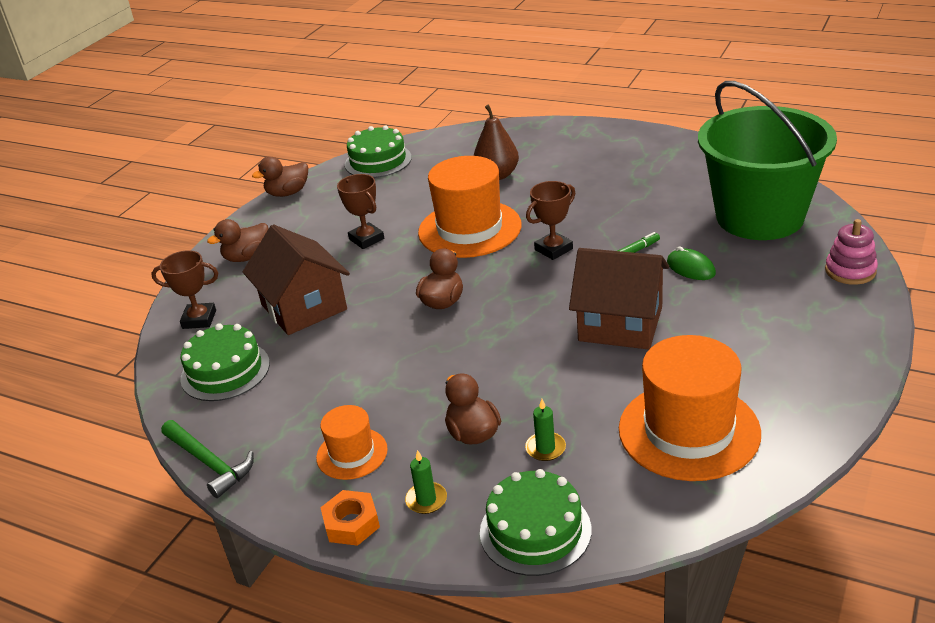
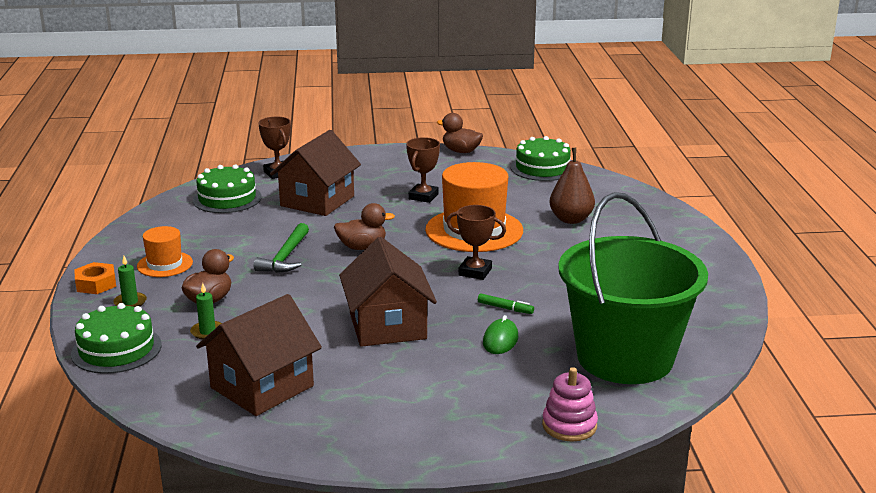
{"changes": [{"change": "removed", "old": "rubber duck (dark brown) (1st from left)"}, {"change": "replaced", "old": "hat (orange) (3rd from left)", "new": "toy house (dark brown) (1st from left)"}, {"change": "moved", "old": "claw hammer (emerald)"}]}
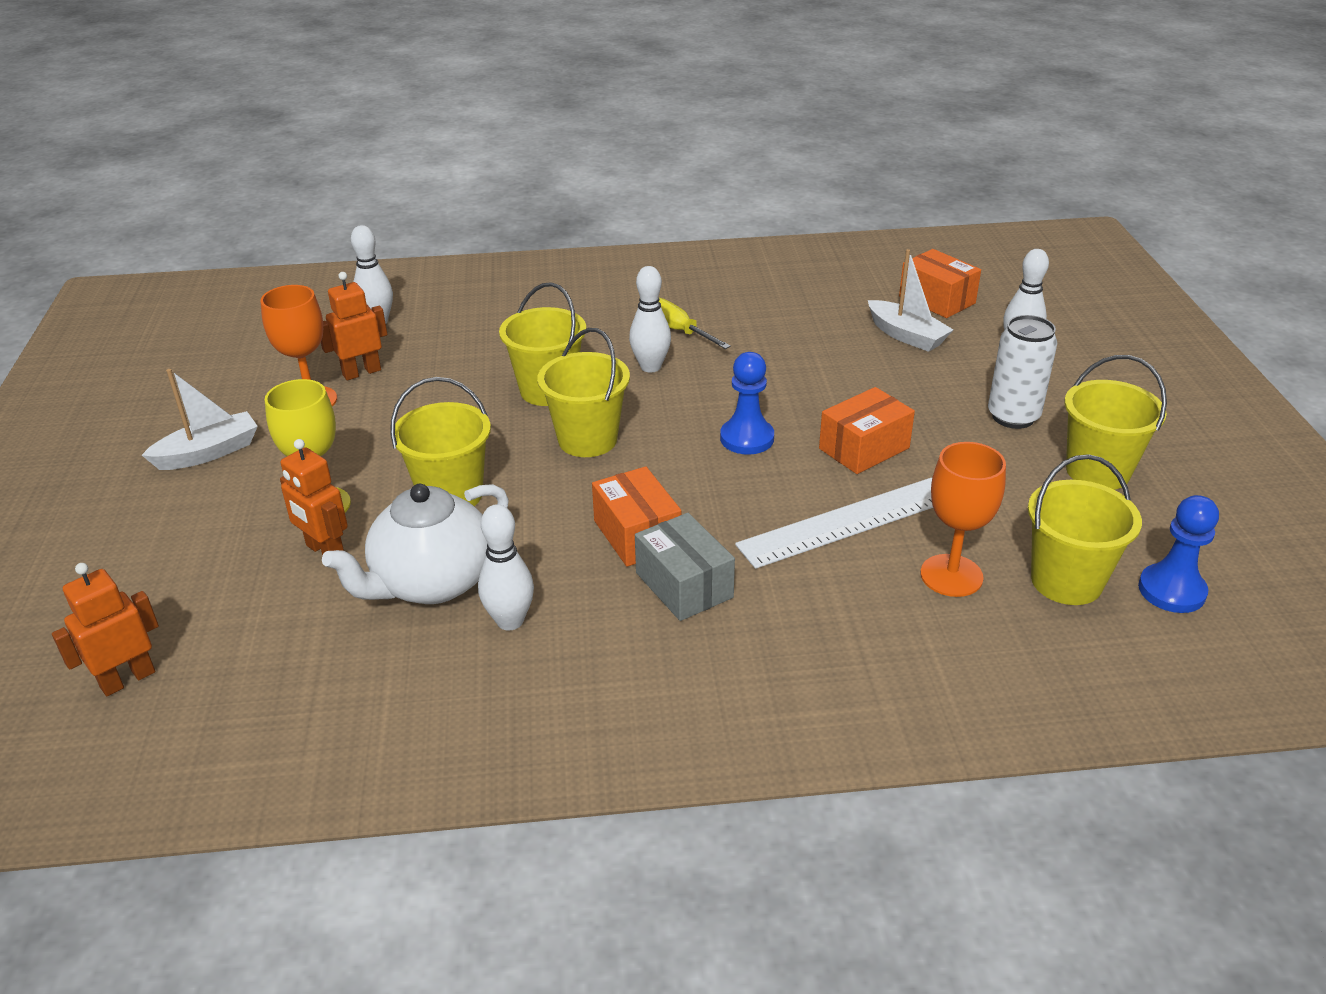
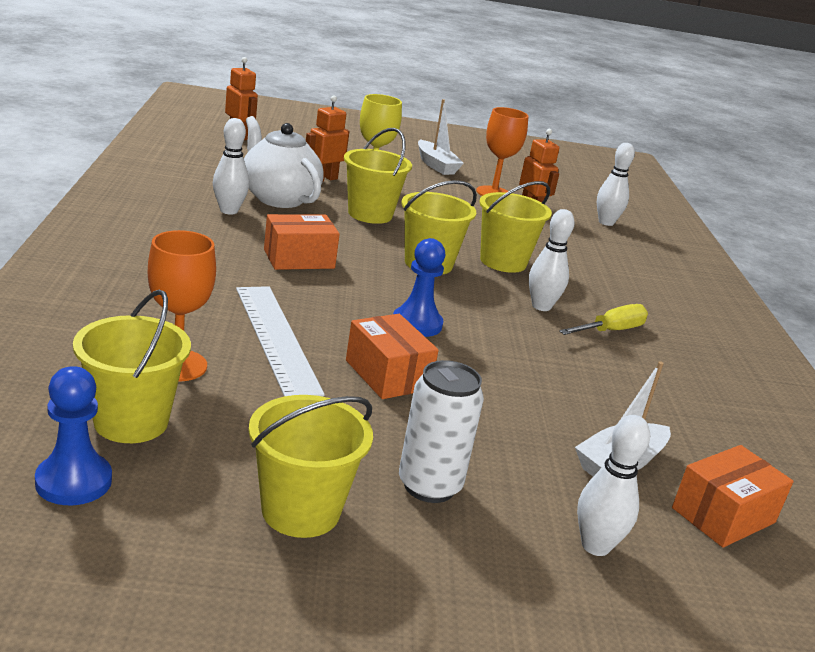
{"changes": [{"change": "removed", "old": "package (gray)"}]}
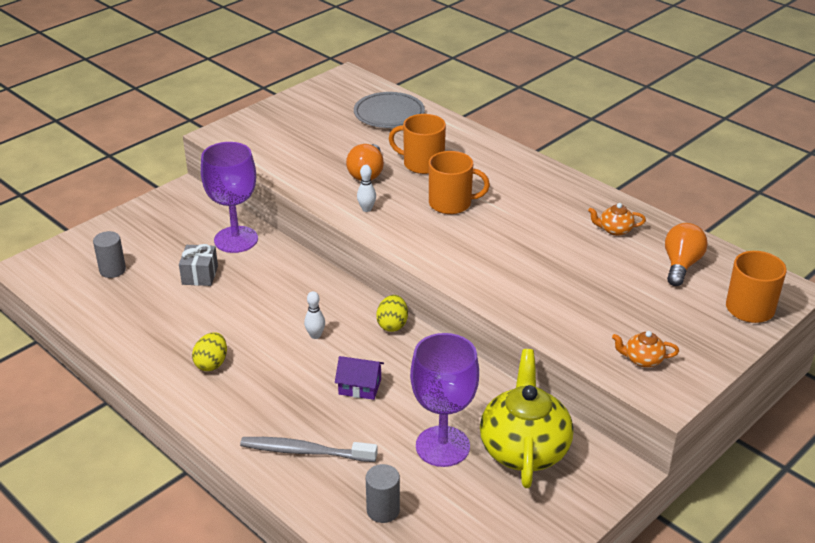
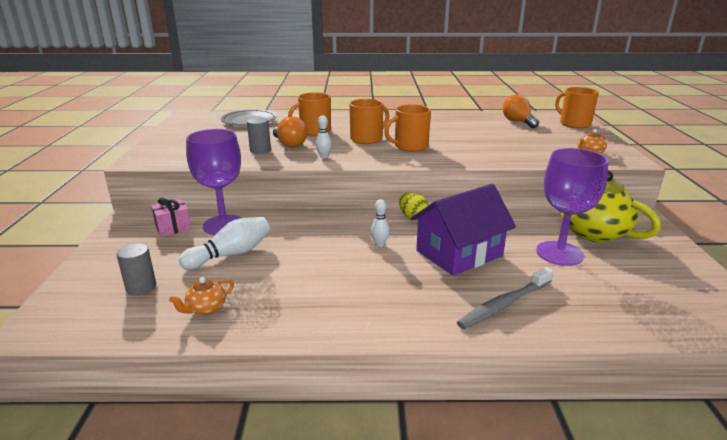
{"changes": [{"change": "moved", "old": "teapot (orange) (1st from left)"}, {"change": "replaced", "old": "wrapped gift (gray)", "new": "skittle (white) (1st from left)"}, {"change": "removed", "old": "toy egg (yellow) (1st from left)"}, {"change": "resized", "old": "toy house (violet)", "factor": 2.07}, {"change": "moved", "old": "cylinder shape (gray) (2nd from left)"}, {"change": "added", "new": "mug (orange) (3rd from left)"}, {"change": "added", "new": "wrapped gift (rosy)"}]}
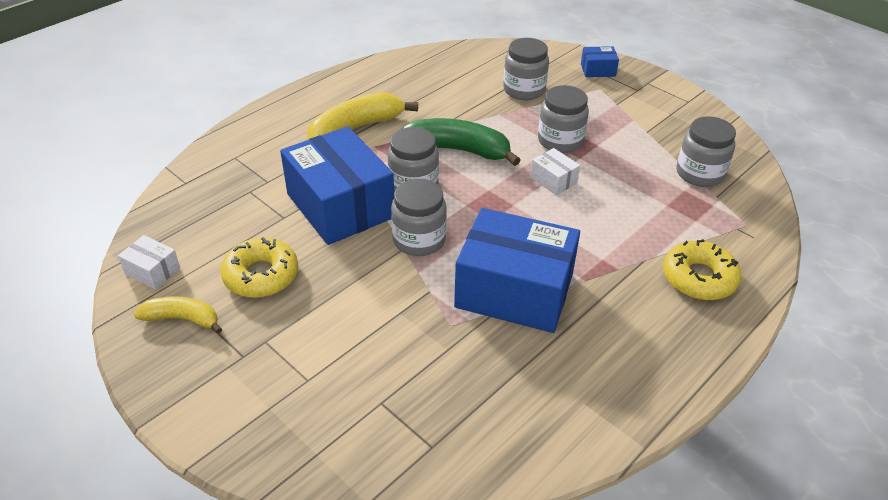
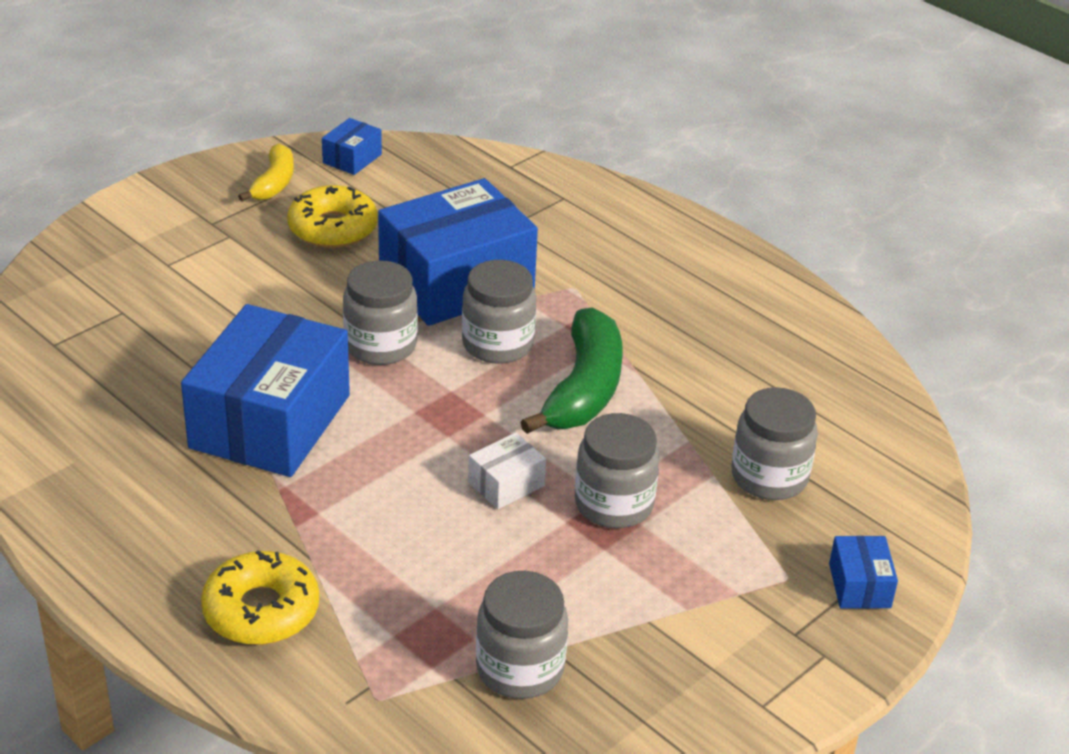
{"changes": [{"change": "removed", "old": "banana (yellow) (2nd from left)"}, {"change": "recoloured", "old": "package (white) (1st from left)", "new": "package (royal blue) (2nd from left)"}]}
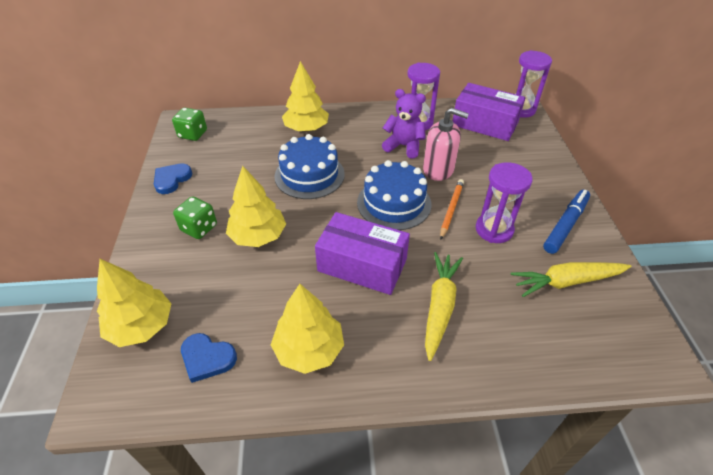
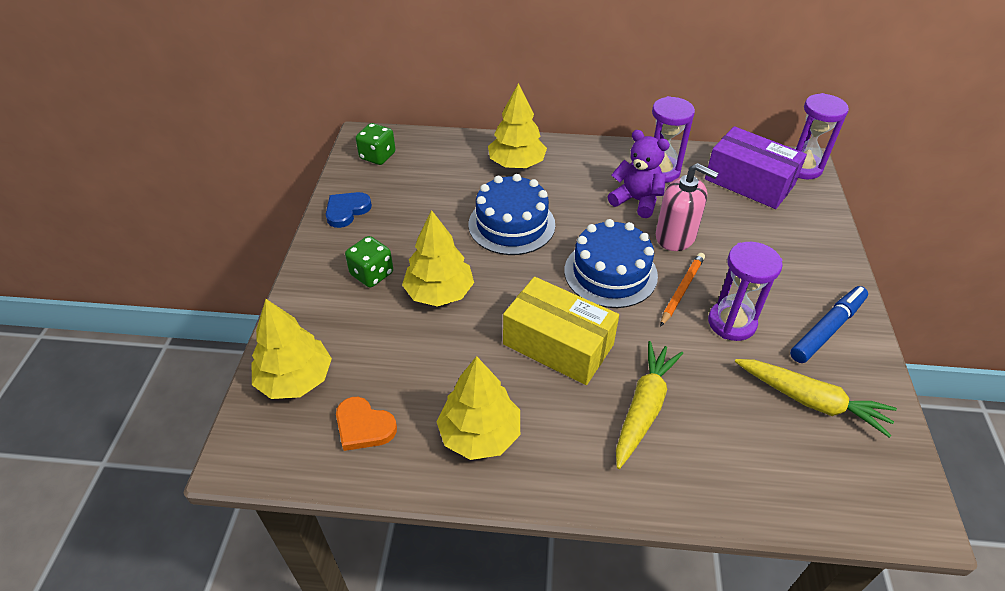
{"changes": [{"change": "recoloured", "old": "package (violet) (1st from left)", "new": "package (yellow)"}, {"change": "turned", "old": "toy carrot (yellow) (2nd from left)", "degrees": -150}, {"change": "recoloured", "old": "heart shape (royal blue) (2nd from left)", "new": "heart shape (orange)"}]}
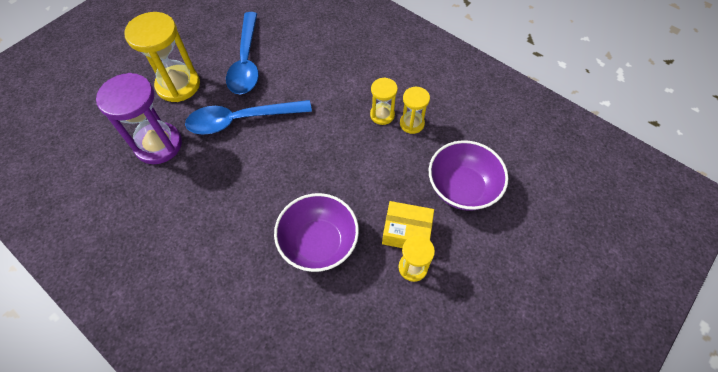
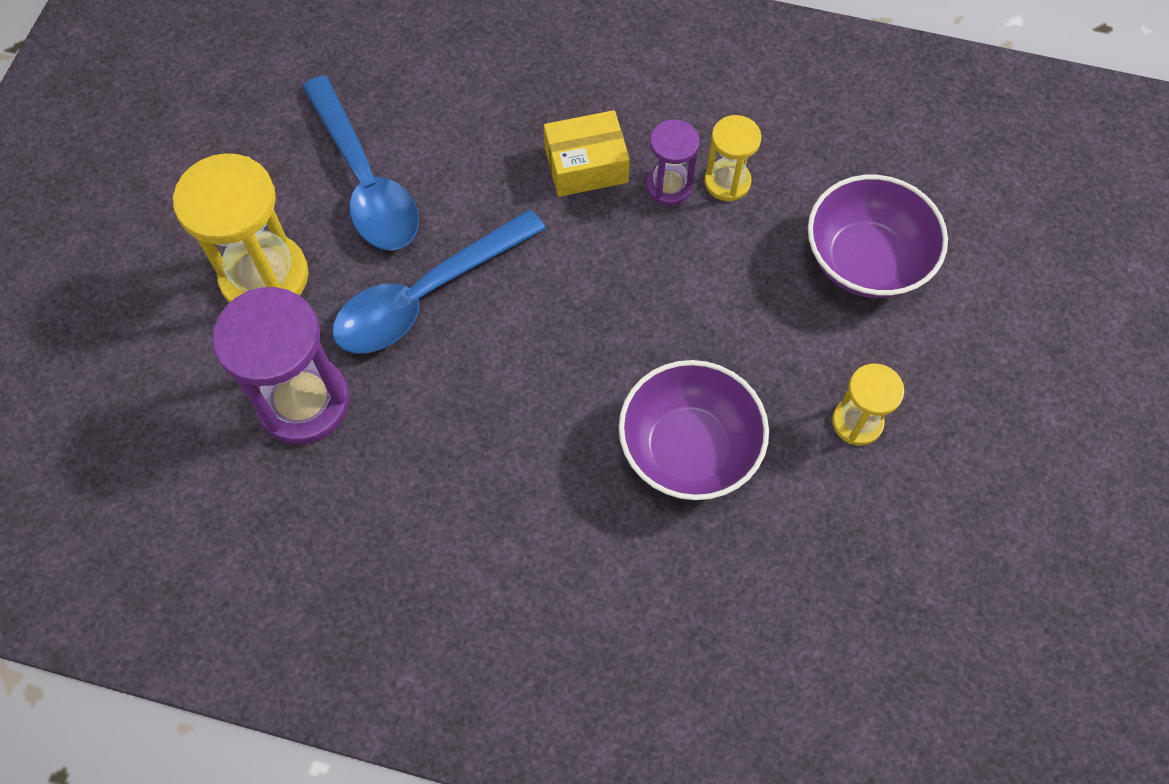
{"changes": [{"change": "recoloured", "old": "hourglass (yellow) (2nd from left)", "new": "hourglass (violet) (2nd from left)"}, {"change": "moved", "old": "package (yellow)"}]}
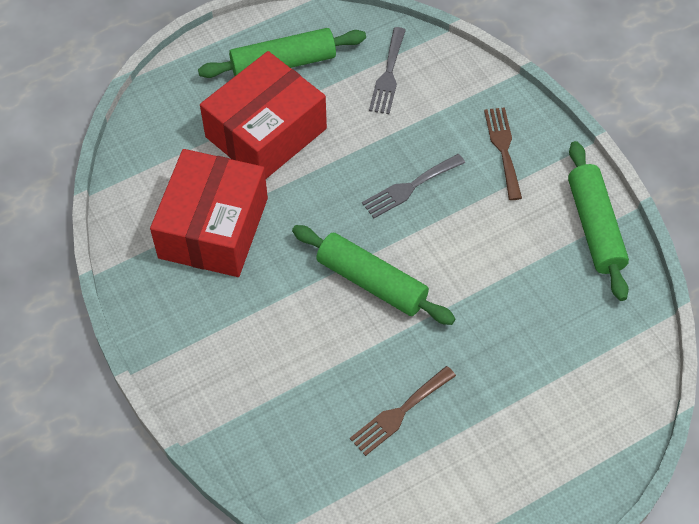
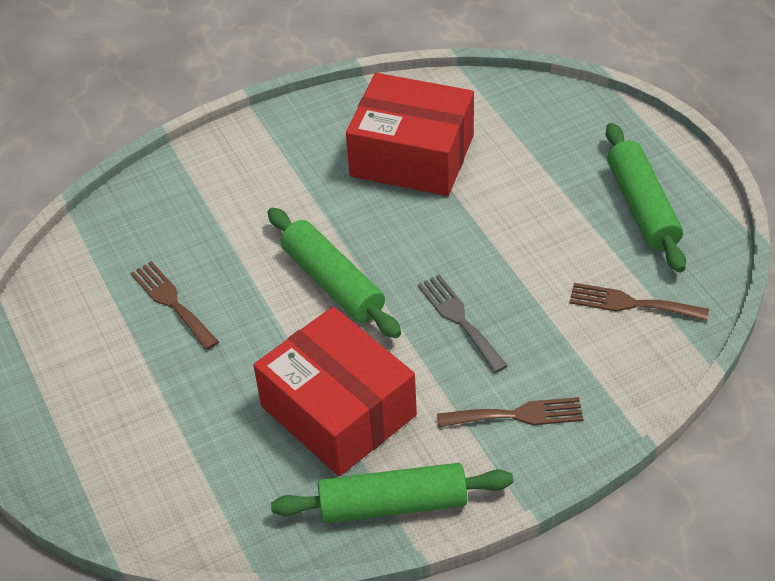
{"changes": [{"change": "recoloured", "old": "dinner fork (gray) (1st from left)", "new": "dinner fork (dark brown) (3rd from left)"}, {"change": "moved", "old": "package (scarlet) (2nd from left in the first image)", "new": "package (scarlet) (1st from left)"}, {"change": "turned", "old": "rolling pin (emerald) (2nd from left in the first image)", "degrees": -75}]}
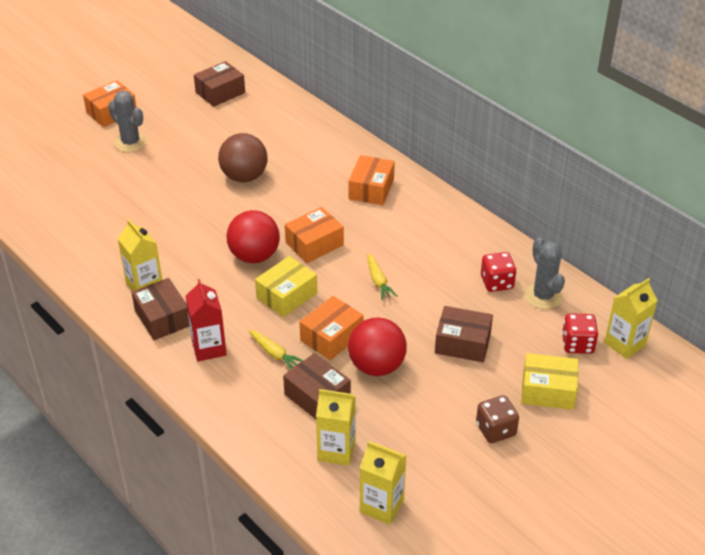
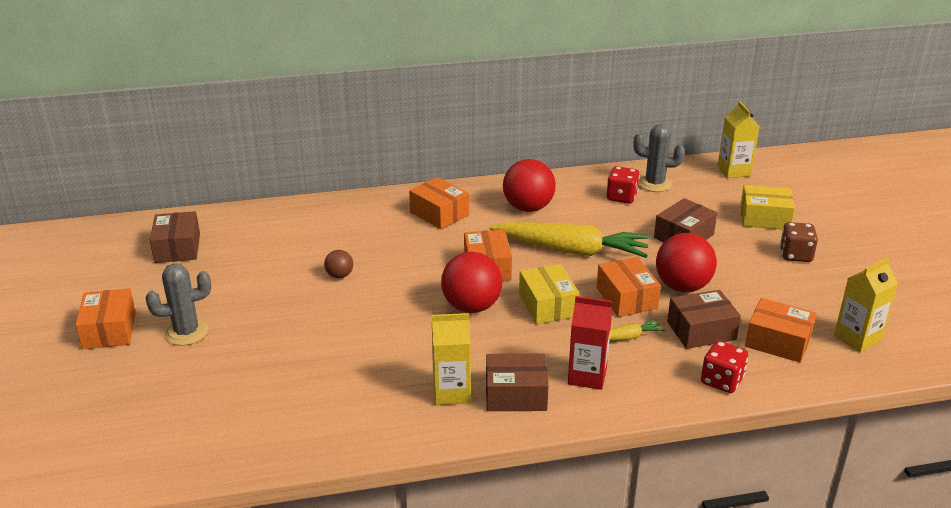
{"changes": [{"change": "resized", "old": "play ball (dark brown)", "factor": 0.49}, {"change": "resized", "old": "toy carrot (yellow) (2nd from left in the first image)", "factor": 2.26}, {"change": "moved", "old": "game die (scarlet) (2nd from left)"}, {"change": "turned", "old": "package (yellow) (2nd from left)", "degrees": 60}, {"change": "replaced", "old": "juice carton (yellow) (2nd from left)", "new": "package (orange) (5th from left)"}, {"change": "added", "new": "play ball (scarlet) (2nd from left)"}]}
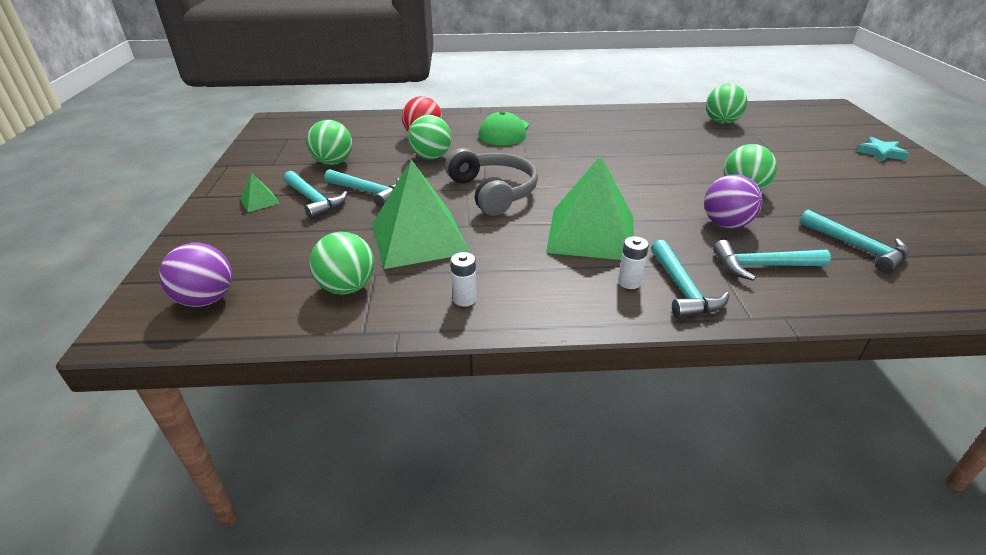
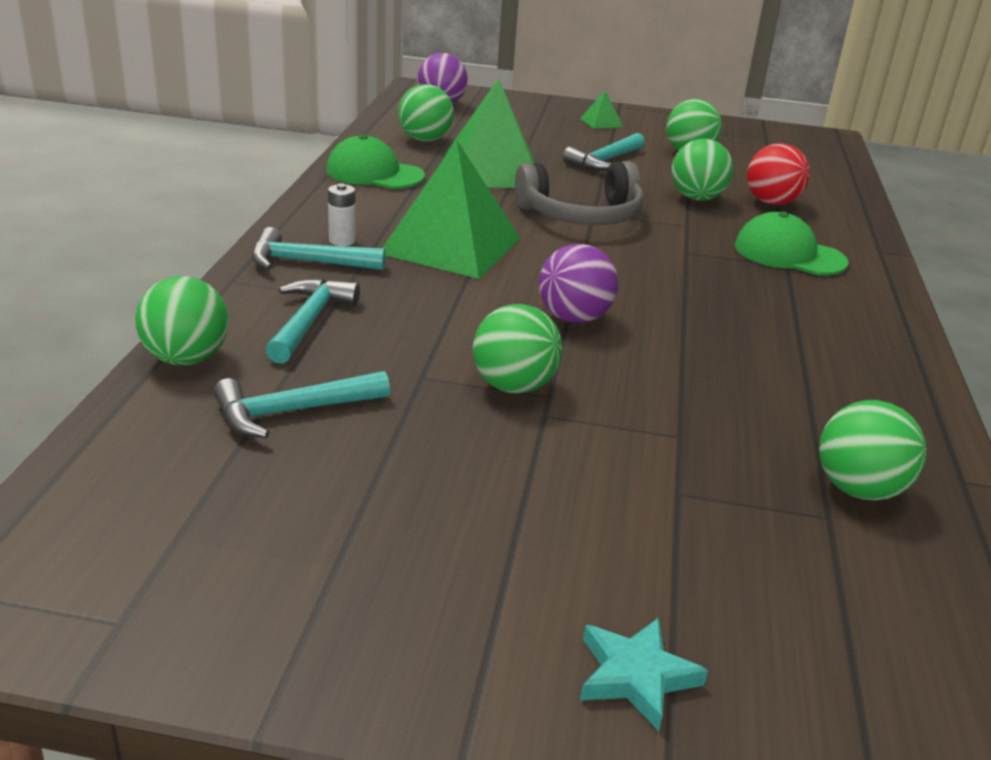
{"changes": [{"change": "removed", "old": "claw hammer (aqua) (1st from left)"}, {"change": "moved", "old": "play ball (violet) (2nd from left)"}, {"change": "replaced", "old": "power cell (white) (1st from left)", "new": "peaked cap (emerald) (1st from left)"}, {"change": "added", "new": "play ball (emerald) (1st from left)"}]}
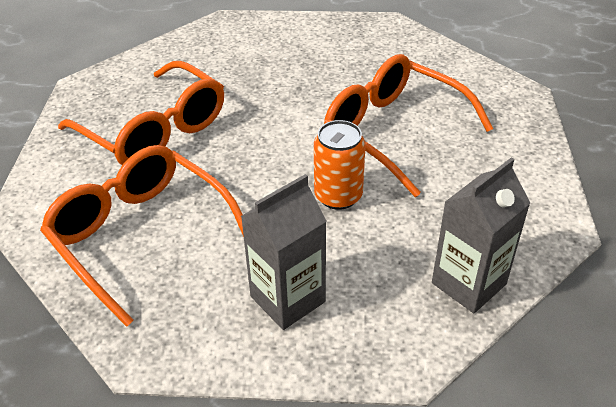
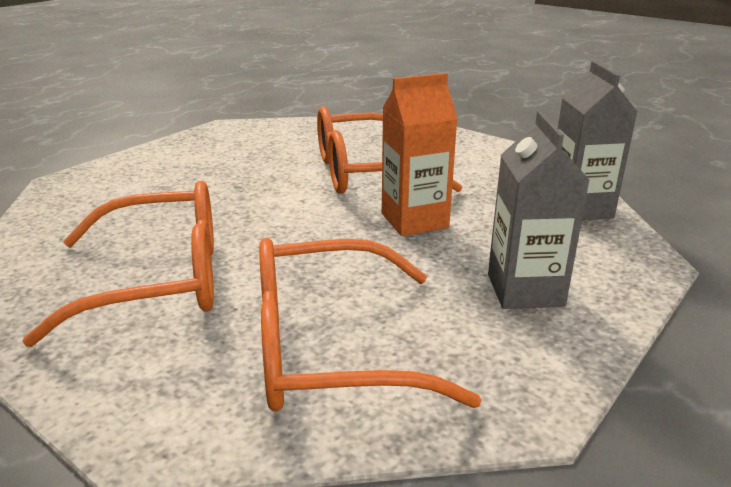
{"changes": [{"change": "replaced", "old": "soda can (orange)", "new": "juice carton (orange)"}]}
